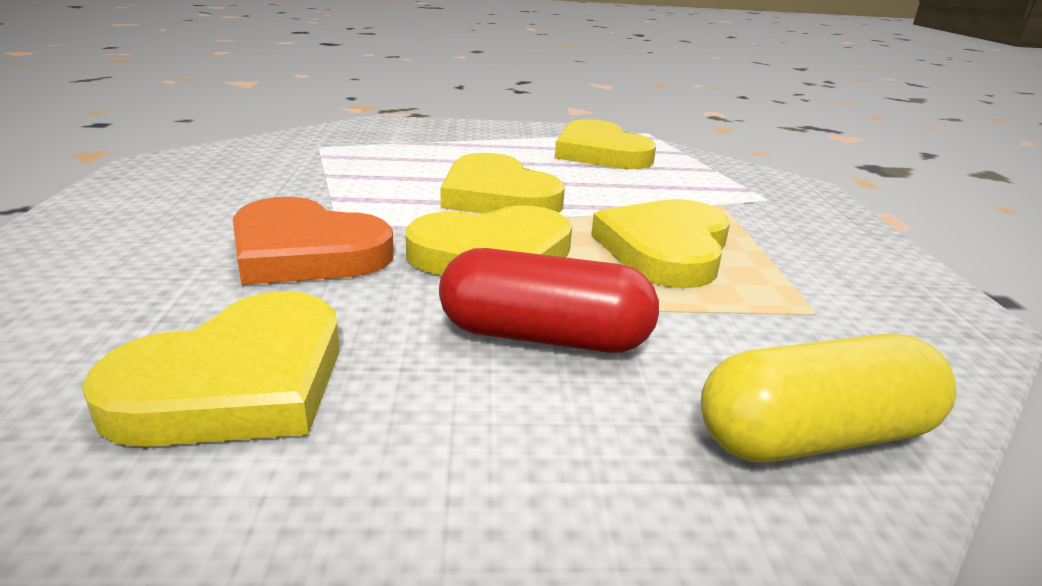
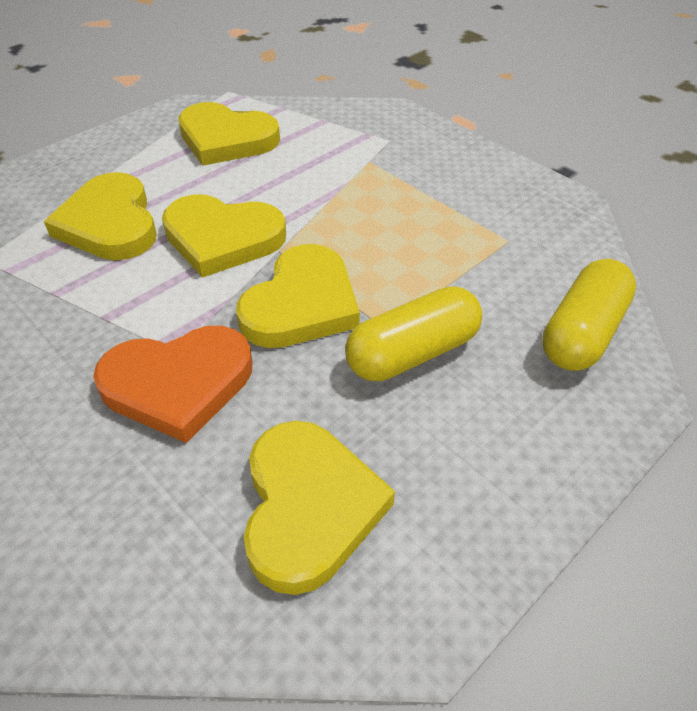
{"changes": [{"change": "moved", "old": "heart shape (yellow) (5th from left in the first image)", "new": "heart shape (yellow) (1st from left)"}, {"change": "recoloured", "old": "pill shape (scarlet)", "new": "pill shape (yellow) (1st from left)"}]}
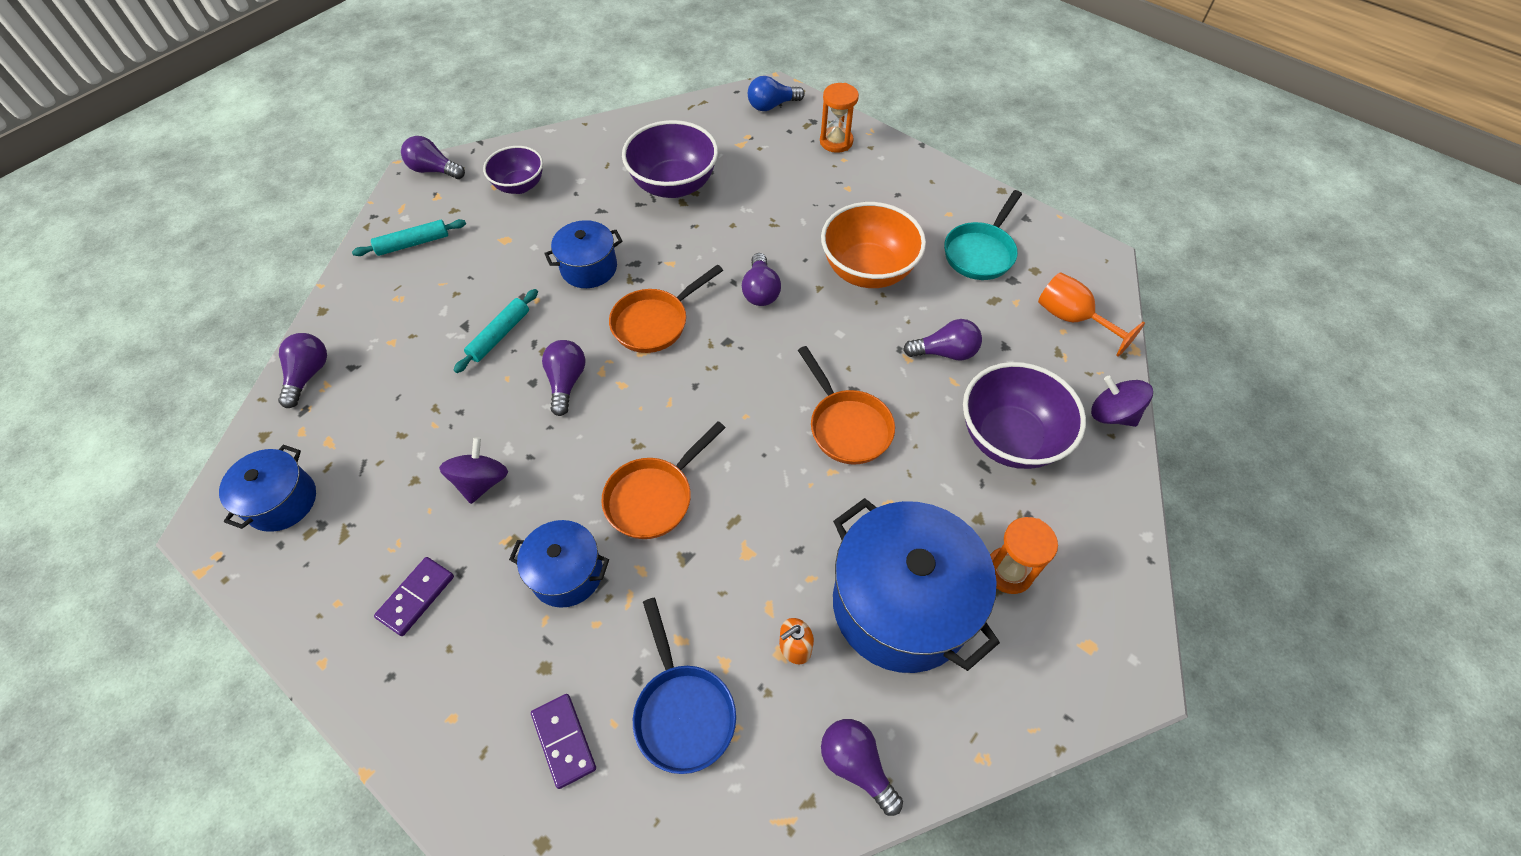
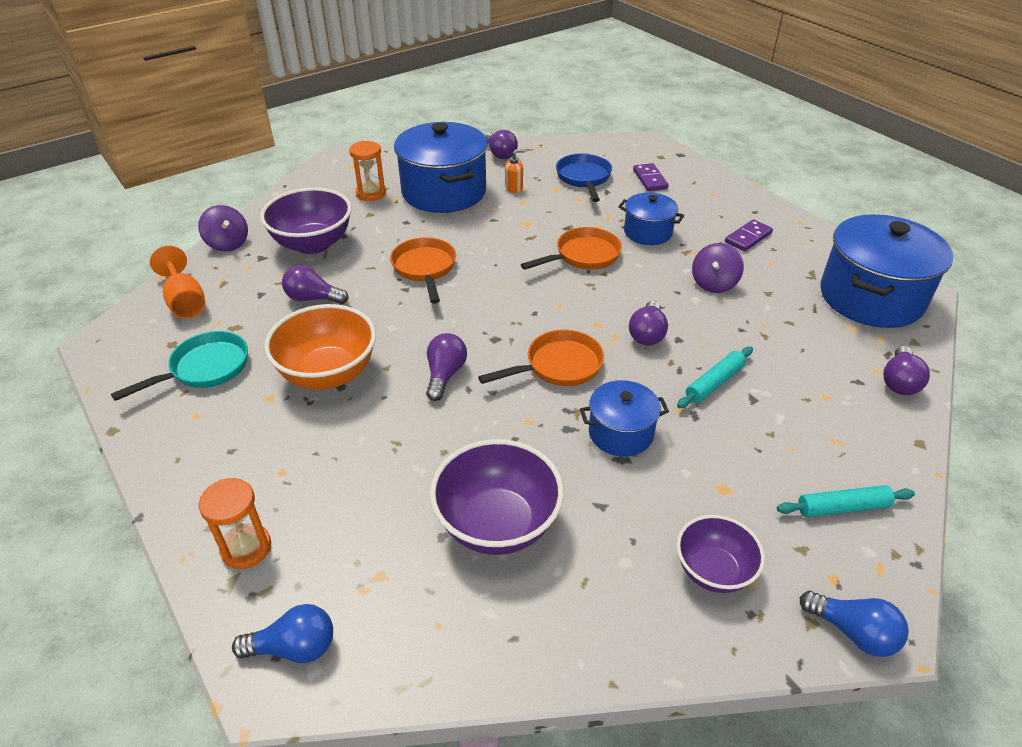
{"changes": [{"change": "recoloured", "old": "bulb (violet) (2nd from left)", "new": "bulb (royal blue) (2nd from left)"}, {"change": "resized", "old": "stockpot (royal blue) (1st from left in the first image)", "factor": 1.87}]}
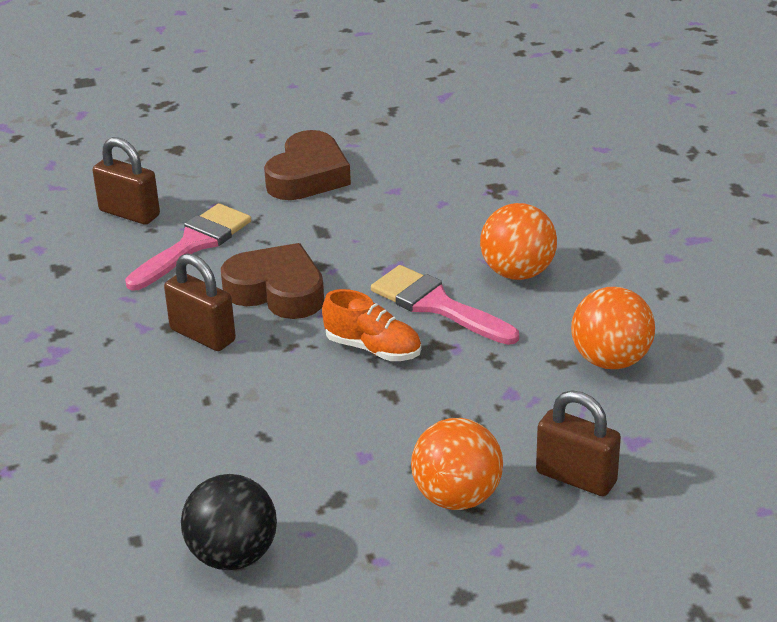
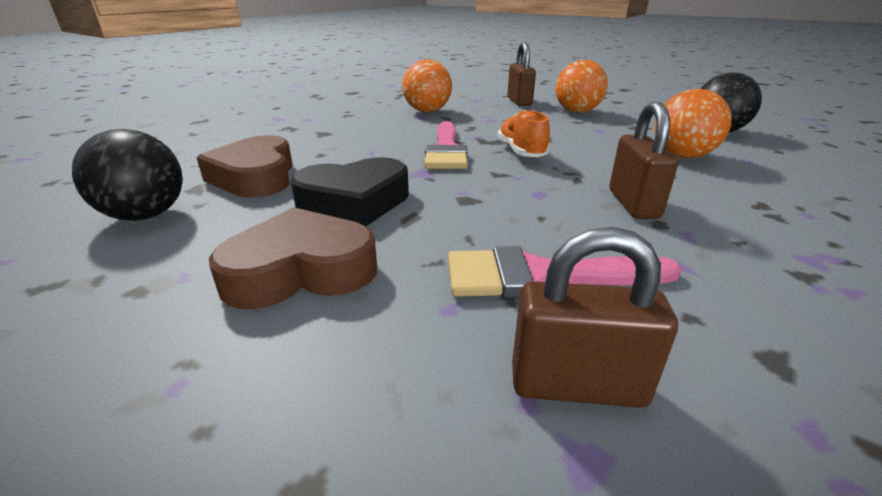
{"changes": [{"change": "turned", "old": "small lock (dark brown) (1st from left in the first image)", "degrees": -75}, {"change": "moved", "old": "play ball (orange) (2nd from left in the first image)", "new": "play ball (orange) (3rd from left)"}, {"change": "moved", "old": "heart shape (dark brown) (1st from left)"}, {"change": "added", "new": "play ball (black) (1st from left)"}, {"change": "added", "new": "heart shape (black)"}]}
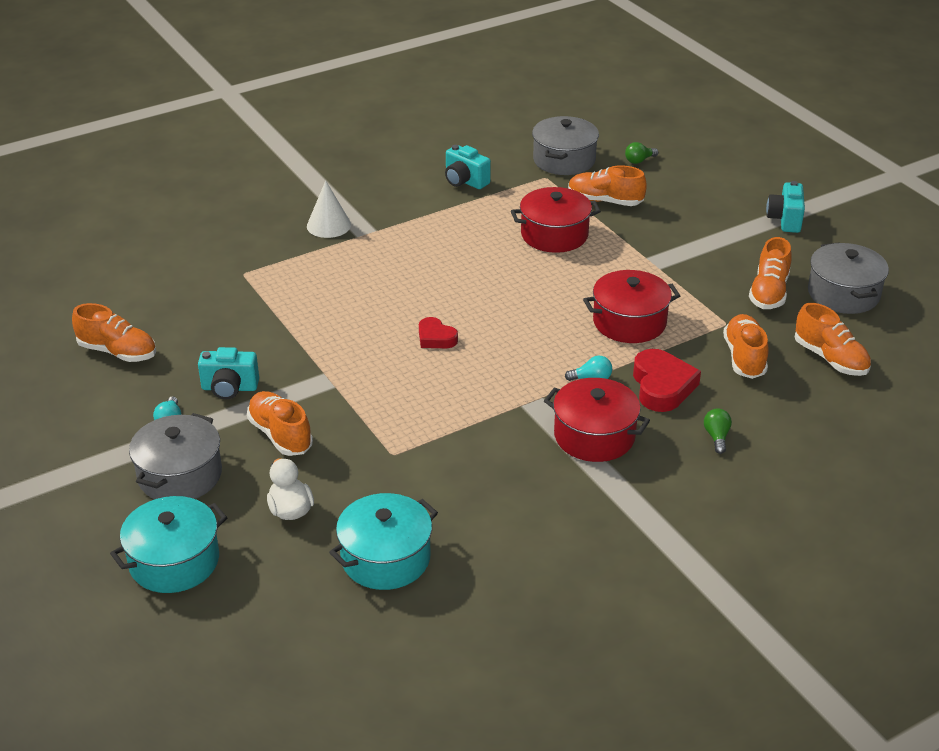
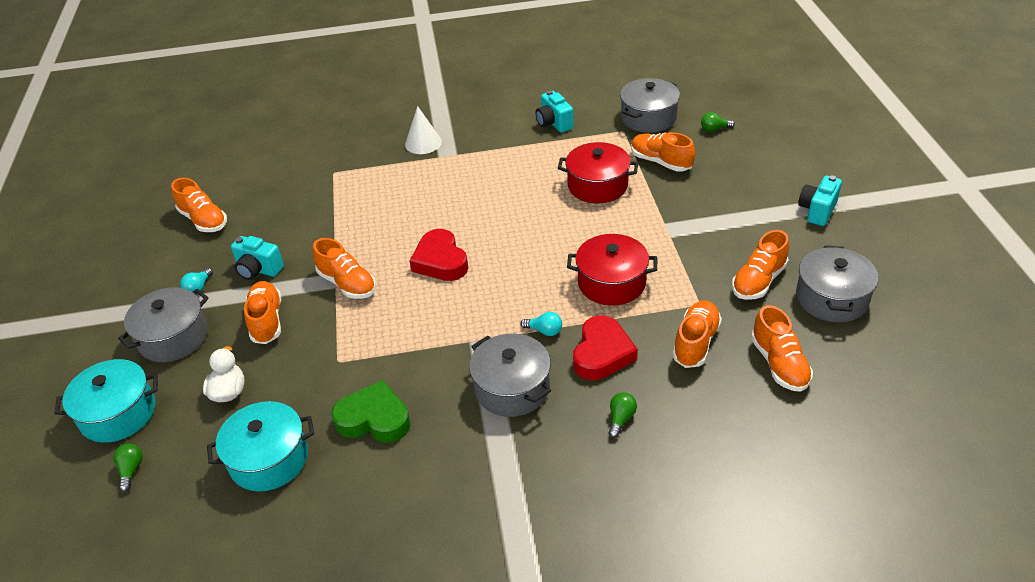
{"changes": [{"change": "resized", "old": "heart shape (scarlet) (1st from left)", "factor": 1.66}, {"change": "recoloured", "old": "stockpot (scarlet) (2nd from left)", "new": "stockpot (gray) (2nd from left)"}, {"change": "added", "new": "sneaker (orange) (3rd from left)"}, {"change": "added", "new": "heart shape (emerald)"}, {"change": "added", "new": "bulb (emerald) (1st from left)"}]}
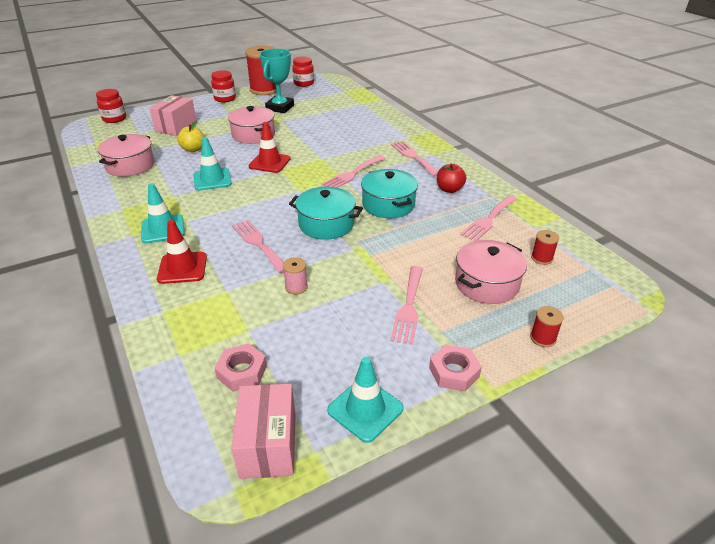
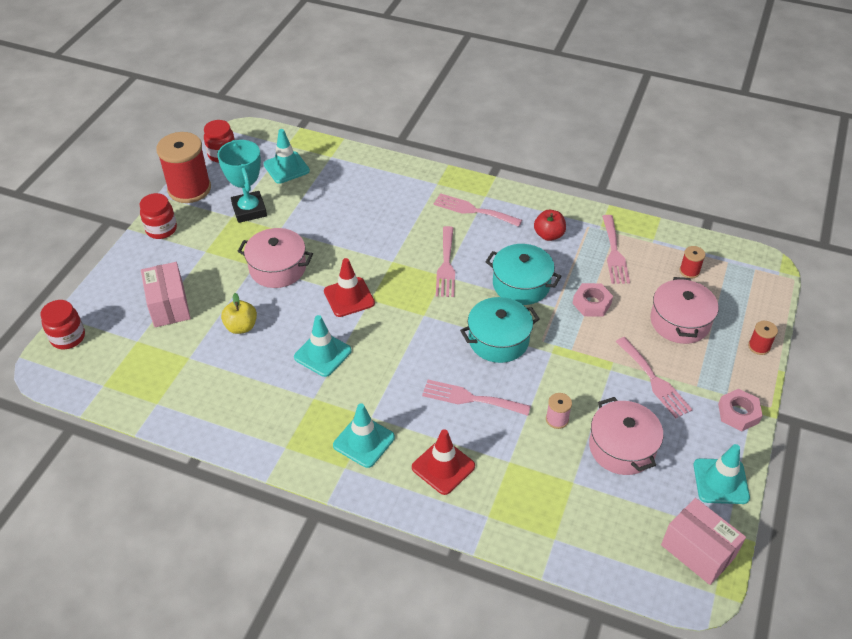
{"changes": [{"change": "moved", "old": "stockpot (rosy) (1st from left in the first image)", "new": "stockpot (rosy) (2nd from left)"}, {"change": "moved", "old": "nut (rosy) (1st from left)"}, {"change": "added", "new": "traffic cone (aqua) (1st from left)"}]}
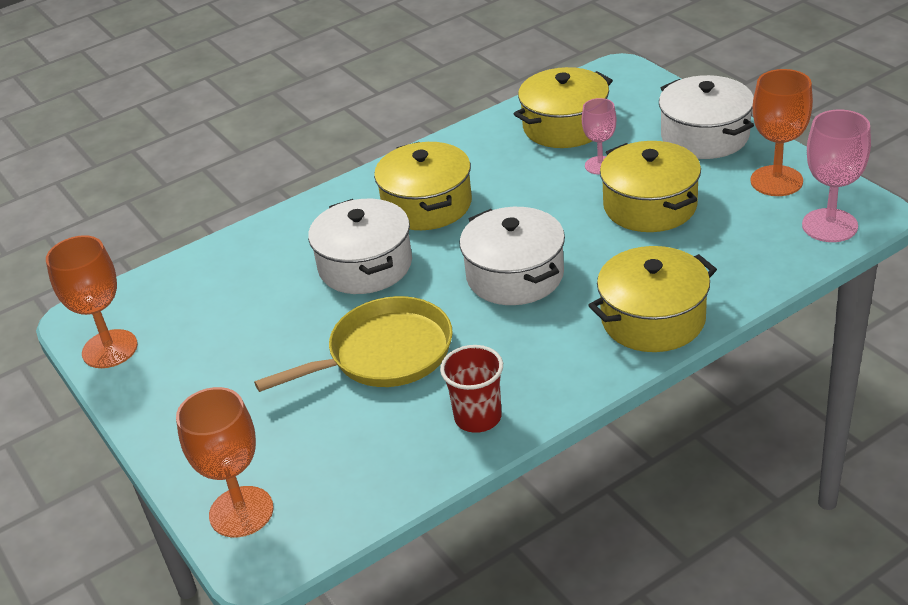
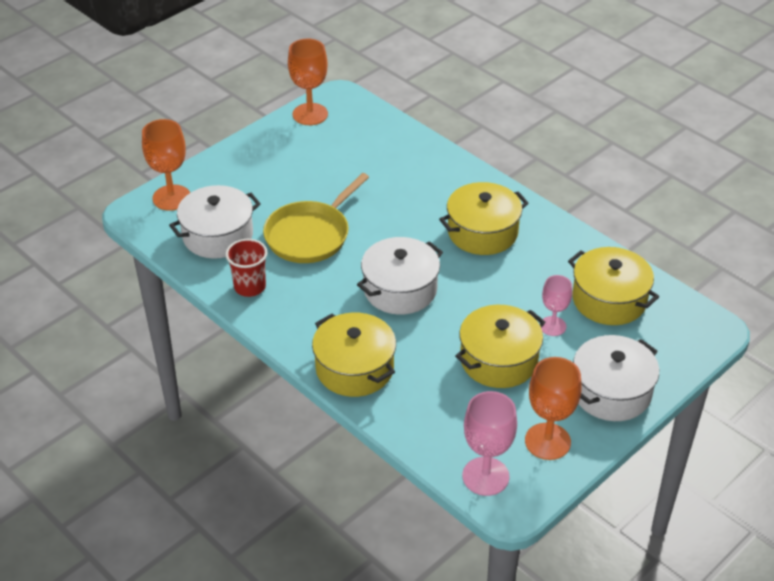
{"changes": [{"change": "moved", "old": "stockpot (white) (1st from left)"}, {"change": "turned", "old": "skillet (yellow)", "degrees": 75}]}
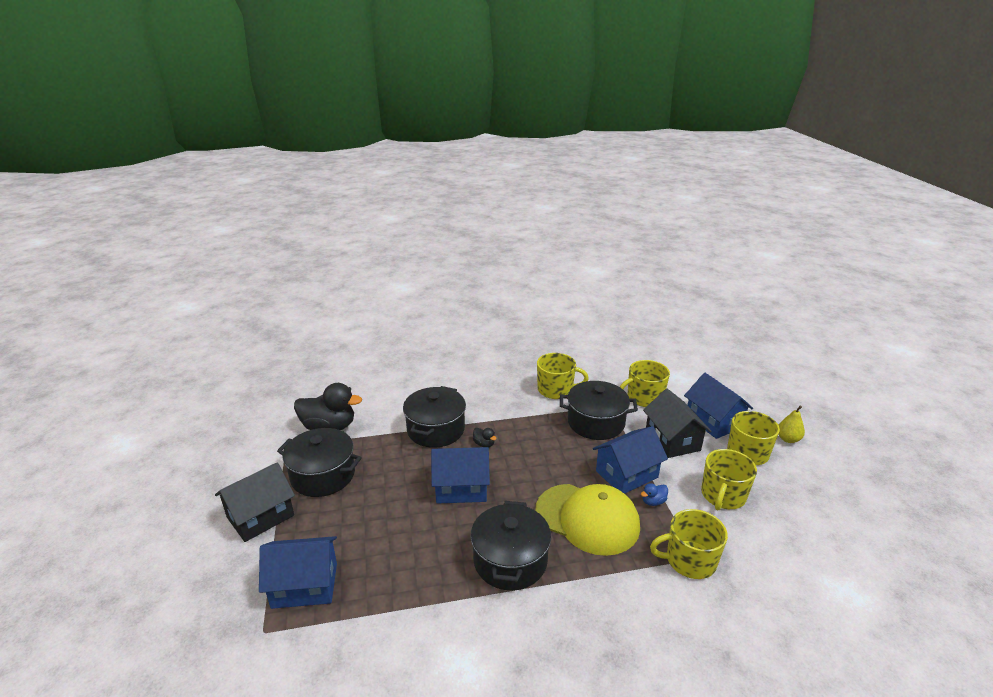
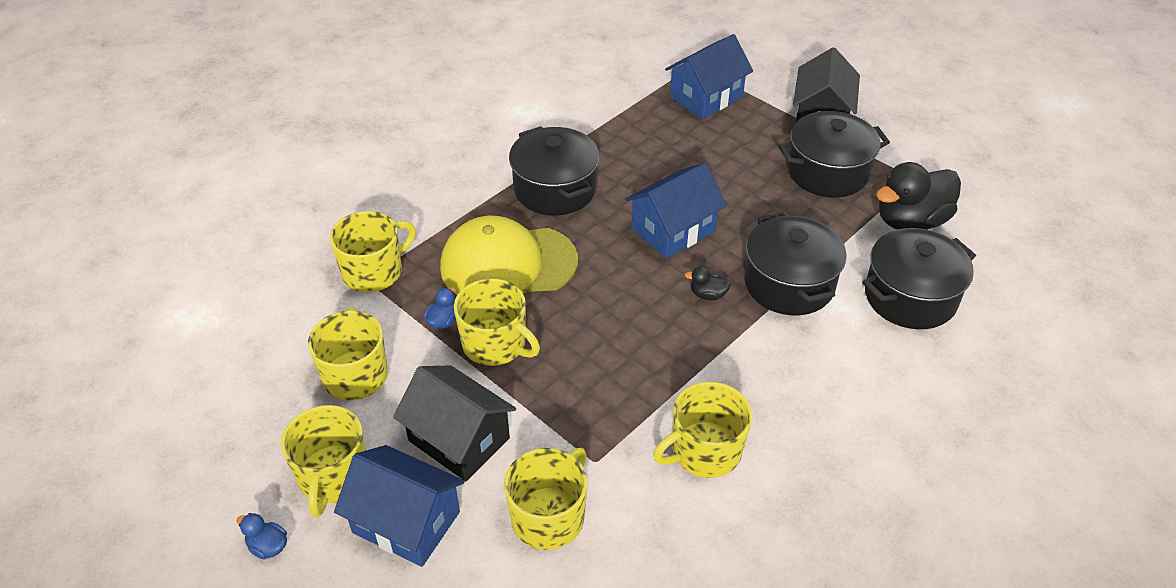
{"changes": [{"change": "moved", "old": "stockpot (black) (4th from left)"}, {"change": "replaced", "old": "toy pear (yellow)", "new": "rubber duck (royal blue) (1st from left)"}, {"change": "replaced", "old": "toy house (royal blue) (3rd from left)", "new": "mug (yellow) (4th from left)"}]}
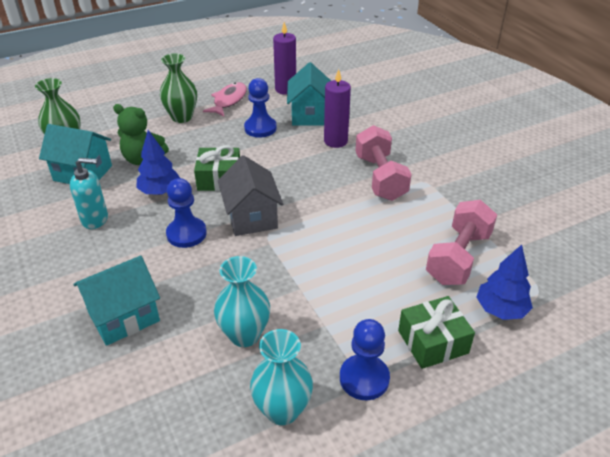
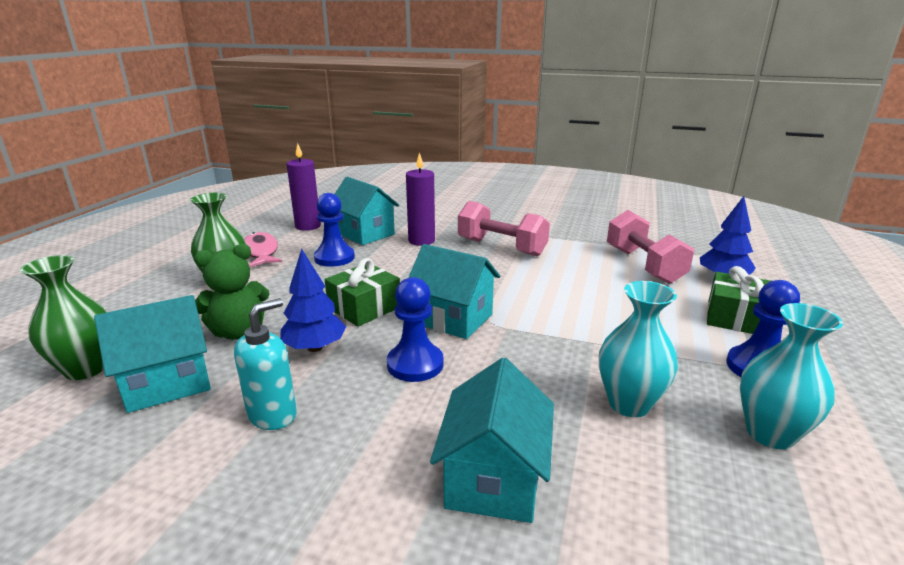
{"changes": [{"change": "recoloured", "old": "toy house (gray)", "new": "toy house (aqua) (3rd from left)"}]}
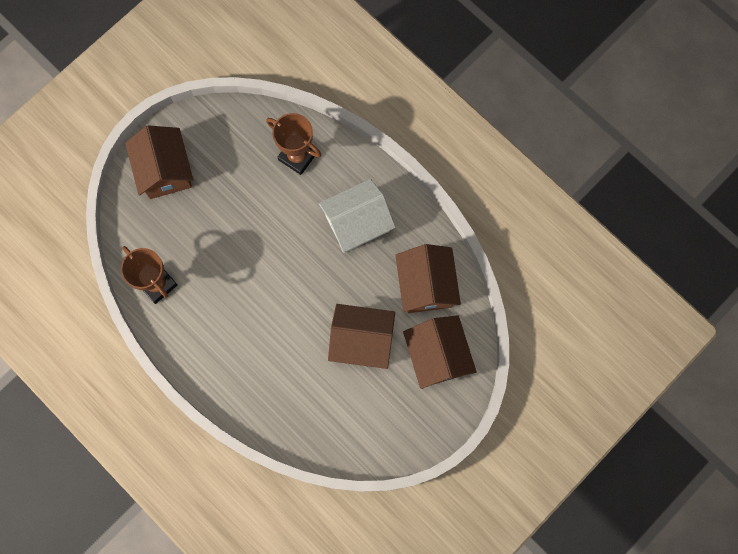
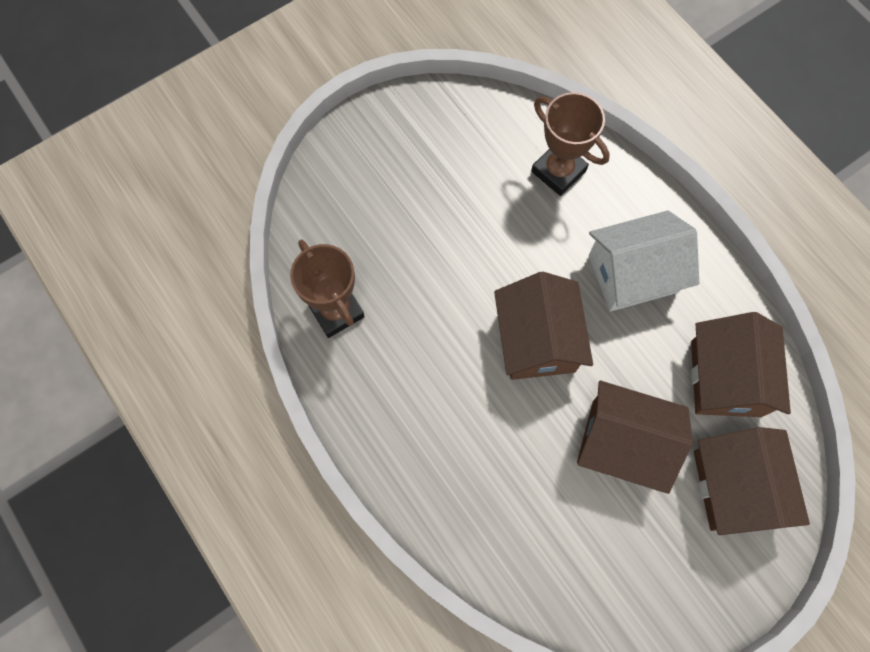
{"changes": [{"change": "moved", "old": "toy house (dark brown) (1st from left)"}]}
